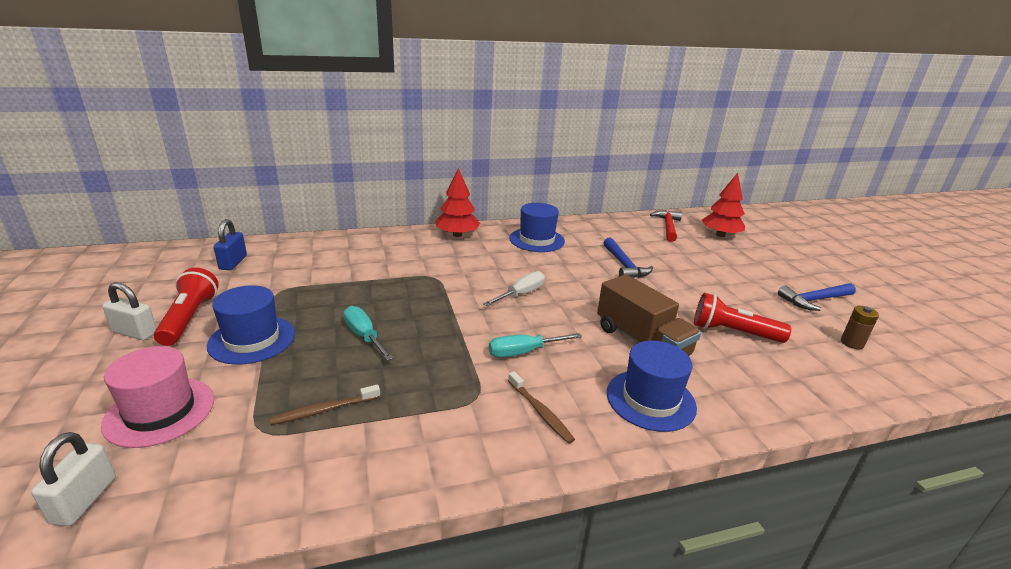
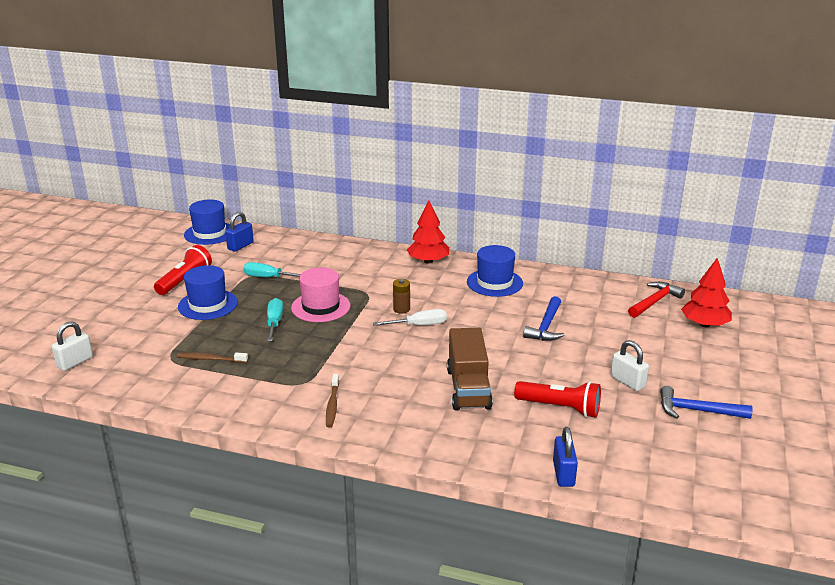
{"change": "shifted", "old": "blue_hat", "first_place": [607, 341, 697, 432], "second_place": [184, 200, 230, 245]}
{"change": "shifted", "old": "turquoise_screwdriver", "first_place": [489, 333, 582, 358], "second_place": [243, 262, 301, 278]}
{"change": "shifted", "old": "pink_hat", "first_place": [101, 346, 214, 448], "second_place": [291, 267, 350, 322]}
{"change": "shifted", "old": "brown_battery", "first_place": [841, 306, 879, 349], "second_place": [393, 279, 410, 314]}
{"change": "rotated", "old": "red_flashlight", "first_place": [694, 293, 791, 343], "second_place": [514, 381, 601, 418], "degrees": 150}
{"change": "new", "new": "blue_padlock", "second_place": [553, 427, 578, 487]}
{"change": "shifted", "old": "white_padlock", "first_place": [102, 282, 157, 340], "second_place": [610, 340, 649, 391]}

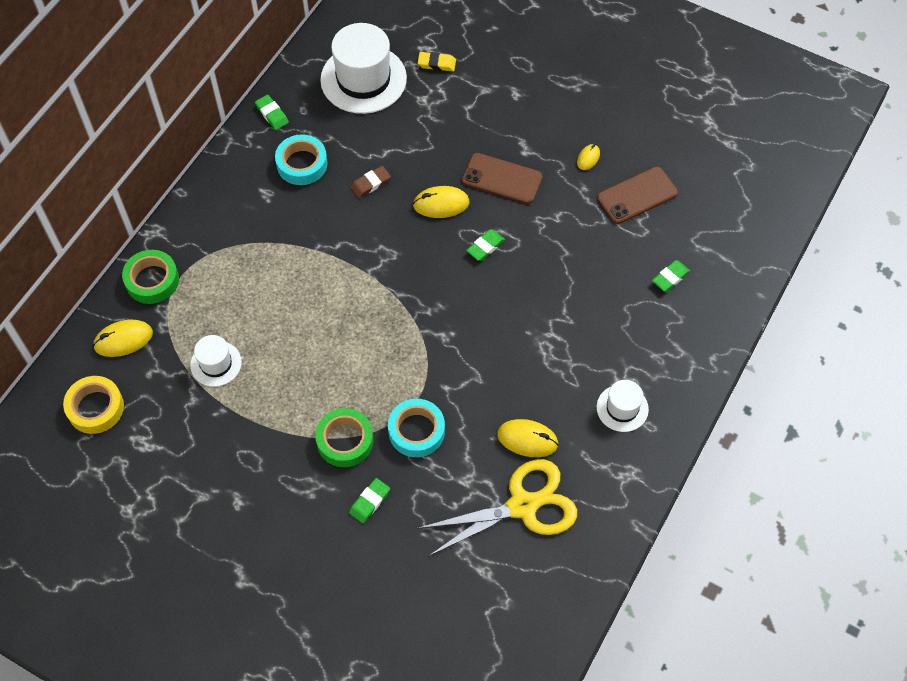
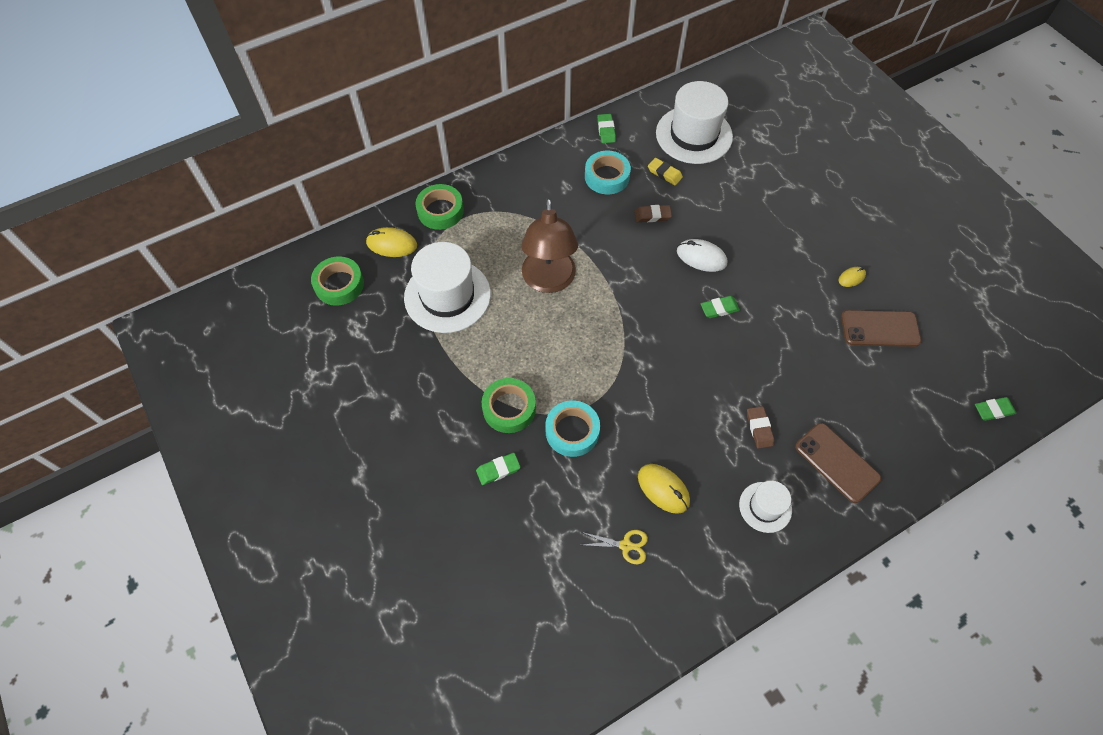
{"change": "repainted", "old": "yellow_tape", "new": "green_tape", "first_place": [63, 376, 124, 434], "second_place": [311, 256, 364, 306]}
{"change": "scaled", "old": "white_hat", "first_place": [190, 335, 242, 387], "second_place": [404, 242, 491, 333], "factor": 1.9}
{"change": "new", "new": "brown_lamp", "second_place": [521, 198, 578, 293]}
{"change": "scaled", "old": "yellow_scissors", "first_place": [417, 459, 577, 556], "second_place": [582, 530, 648, 565], "factor": 0.43}
{"change": "shifted", "old": "yellow_eraser", "first_place": [418, 52, 456, 71], "second_place": [648, 158, 683, 186]}
{"change": "repainted", "old": "yellow_mouse", "new": "white_mouse", "first_place": [413, 186, 470, 218], "second_place": [677, 239, 727, 272]}
{"change": "new", "new": "brown_eraser", "second_place": [747, 406, 774, 449]}
{"change": "shifted", "old": "brown_phone", "first_place": [462, 153, 543, 204], "second_place": [795, 423, 881, 503]}
{"change": "shifted", "old": "green_eraser", "first_place": [652, 260, 690, 292], "second_place": [975, 397, 1016, 421]}

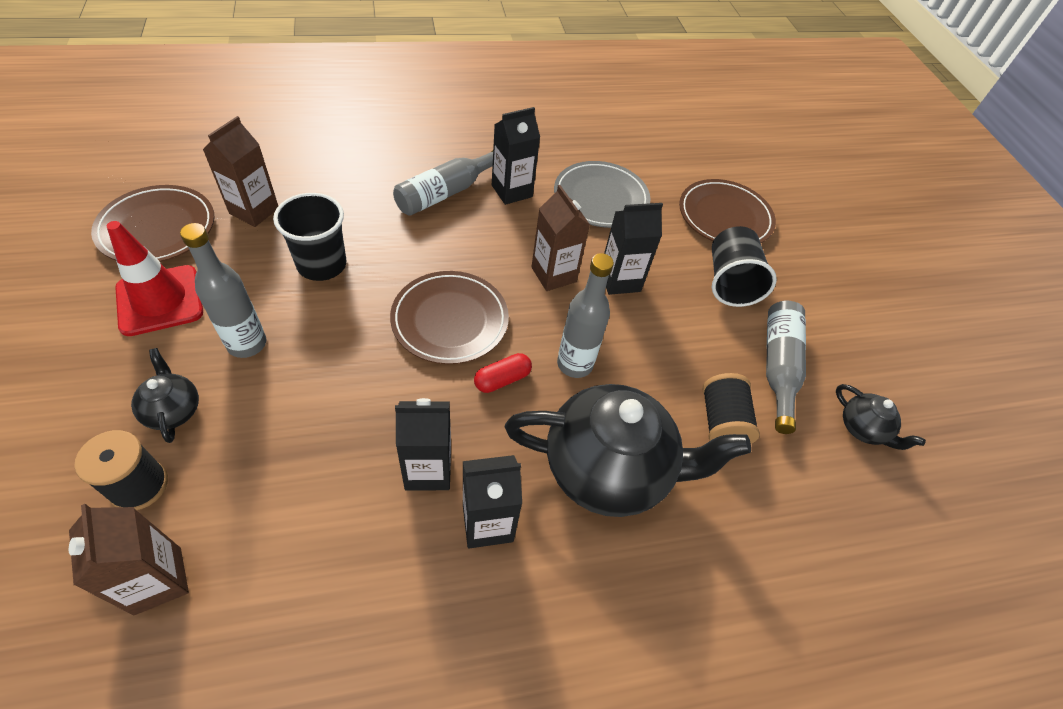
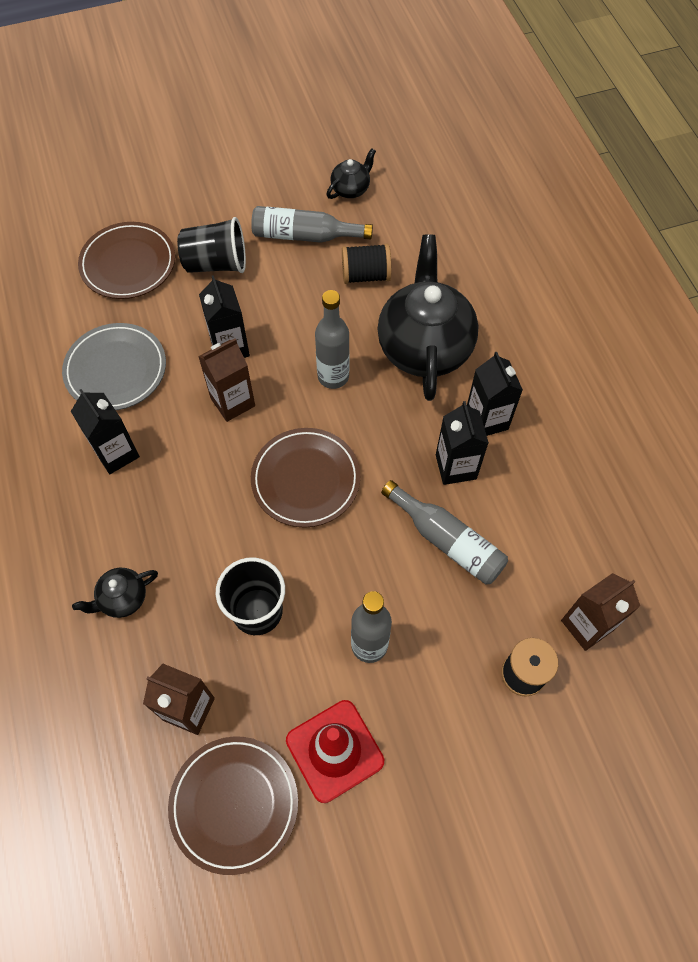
{"change": "shifted", "old": "black_teapot", "first_place": [131, 348, 199, 443], "second_place": [72, 568, 158, 618]}
{"change": "shifted", "old": "grey_bottle", "first_place": [393, 150, 493, 216], "second_place": [381, 480, 508, 585]}
{"change": "gone", "old": "red_capsule", "first_place": [474, 353, 532, 393]}

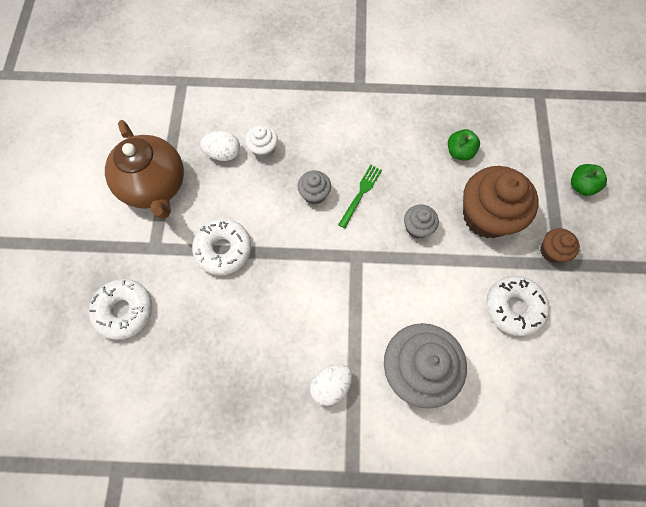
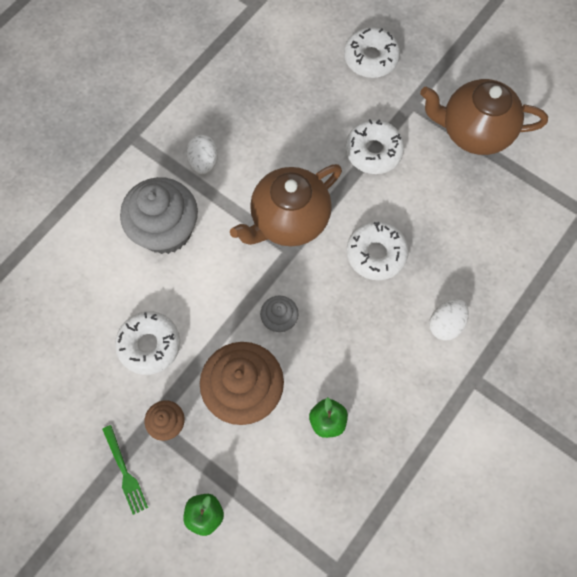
{"change": "shifted", "old": "green_fork", "first_place": [338, 165, 382, 228], "second_place": [102, 425, 148, 515]}
{"change": "new", "new": "brown_teapot", "second_place": [230, 164, 342, 246]}
{"change": "swapped", "old": "grey_cupcake", "new": "white_donut", "first_place": [297, 170, 331, 204], "second_place": [347, 221, 409, 280]}
{"change": "shifted", "old": "white_egg", "first_place": [200, 131, 240, 161], "second_place": [429, 299, 469, 341]}
{"change": "gone", "old": "white_cupcake", "first_place": [245, 125, 278, 159]}

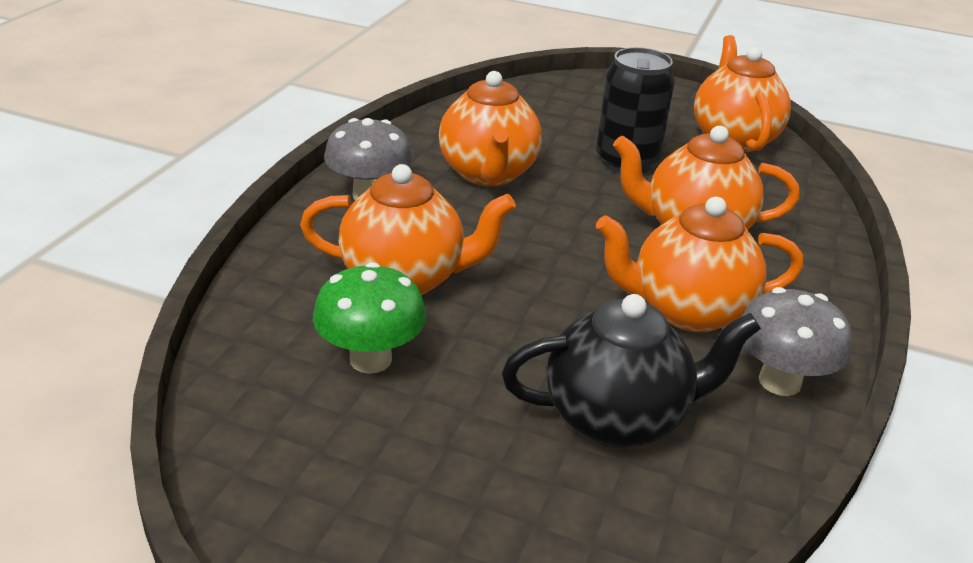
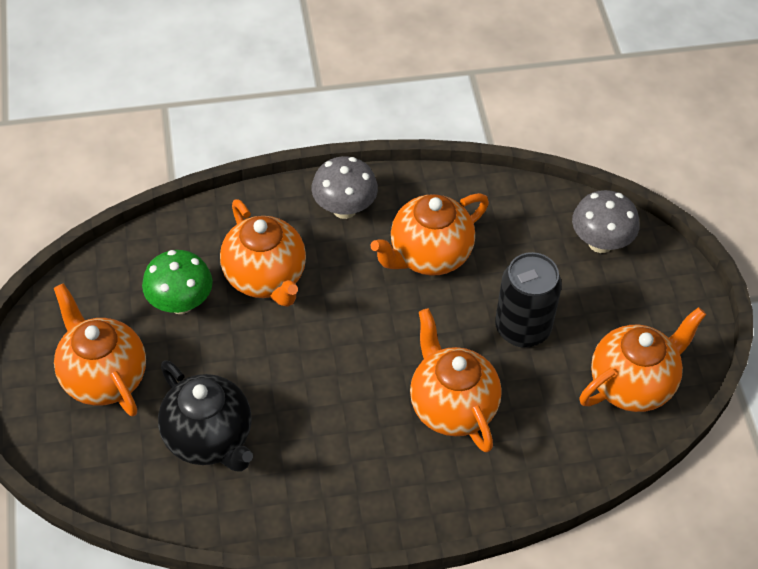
{"change": "shifted", "old": "orange_teapot", "first_place": [596, 197, 803, 332], "second_place": [54, 283, 146, 416]}
{"change": "shifted", "old": "grey_mushroom", "first_place": [741, 287, 852, 396], "second_place": [572, 190, 640, 253]}

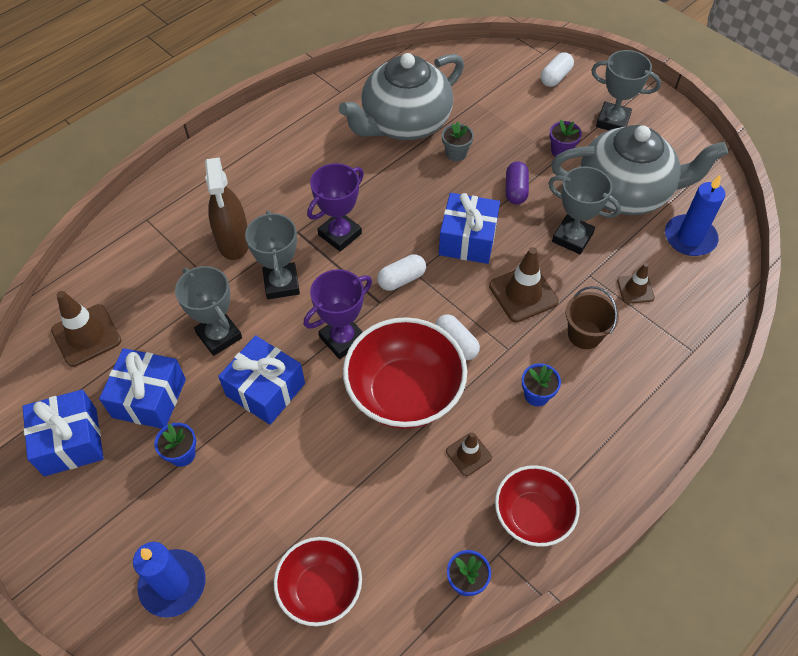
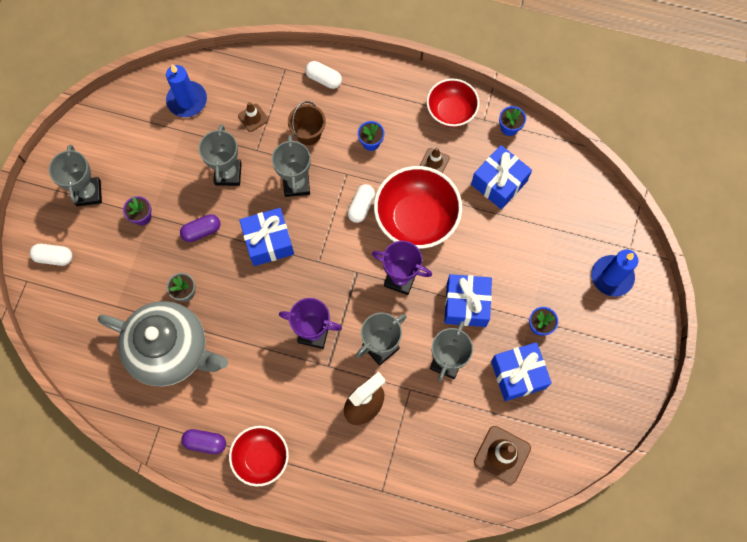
{"change": "new", "new": "purple_capsule", "second_place": [181, 429, 226, 454]}
{"change": "shifted", "old": "red_bowl", "first_place": [274, 537, 362, 626], "second_place": [229, 426, 289, 487]}
{"change": "swapped", "old": "brown_traffic_cone", "new": "grey_trophy", "first_place": [489, 247, 559, 322], "second_place": [272, 135, 311, 197]}
{"change": "shifted", "old": "white_capsule", "first_place": [377, 254, 426, 291], "second_place": [305, 61, 342, 89]}
{"change": "shifted", "old": "blue_gift", "first_place": [22, 389, 104, 476], "second_place": [471, 145, 532, 209]}
{"change": "gone", "old": "grey_teapot", "first_place": [551, 125, 728, 215]}

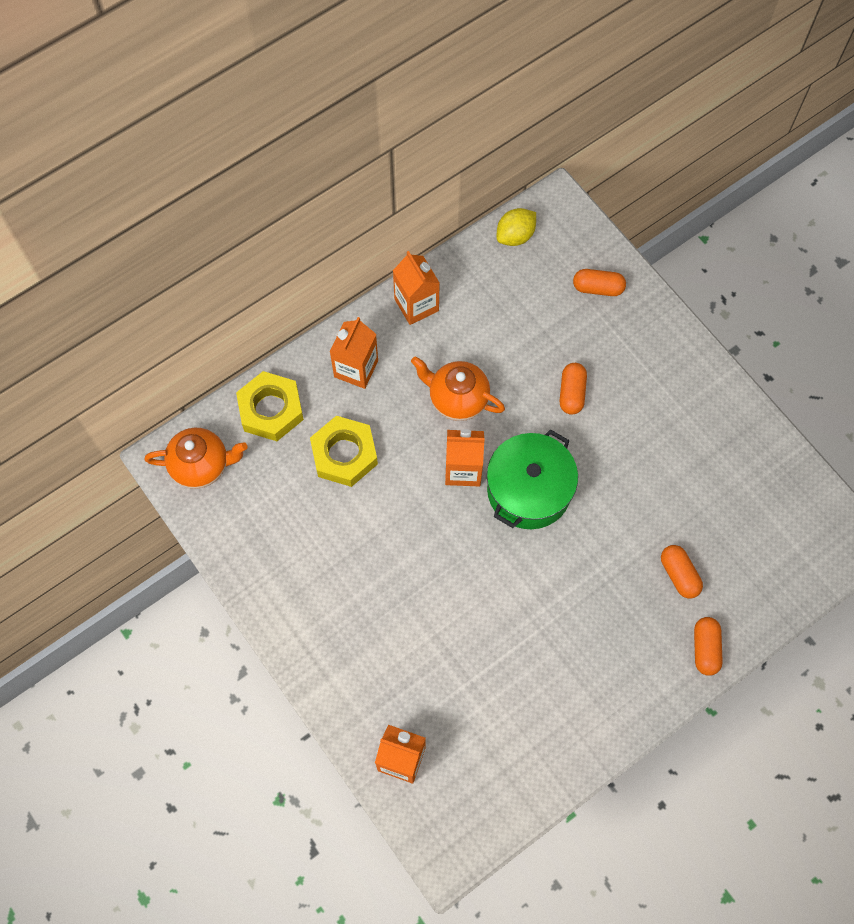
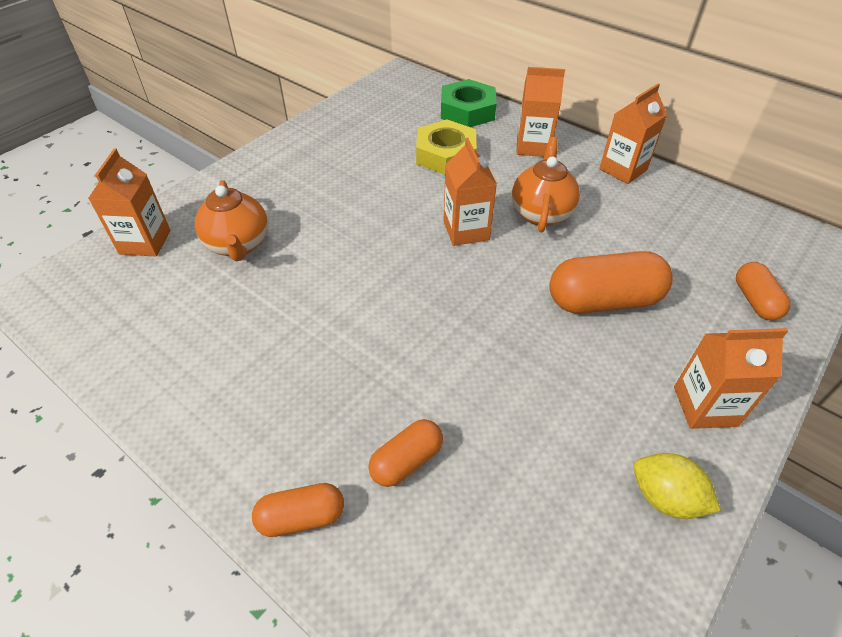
{"change": "shifted", "old": "orange_teapot", "first_place": [145, 428, 248, 489], "second_place": [195, 180, 268, 261]}
{"change": "repainted", "old": "yellow_nut", "new": "green_nut", "first_place": [236, 371, 304, 441], "second_place": [441, 79, 497, 127]}
{"change": "scaled", "old": "orange_capsule", "first_place": [560, 363, 587, 415], "second_place": [549, 251, 673, 314], "factor": 1.76}
{"change": "shifted", "old": "yellow_lemon", "first_place": [497, 208, 536, 246], "second_place": [634, 453, 721, 519]}
{"change": "new", "new": "orange_carton", "second_place": [674, 328, 788, 429]}
{"change": "gone", "old": "green_pot", "first_place": [487, 429, 578, 529]}

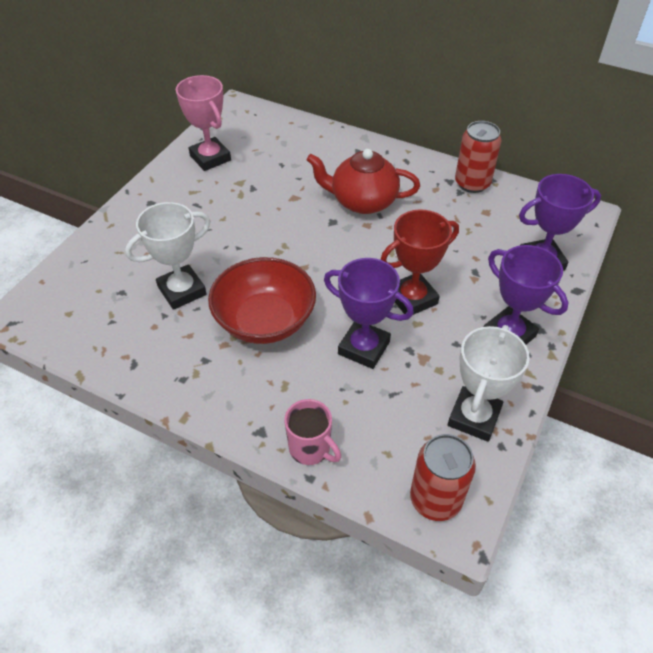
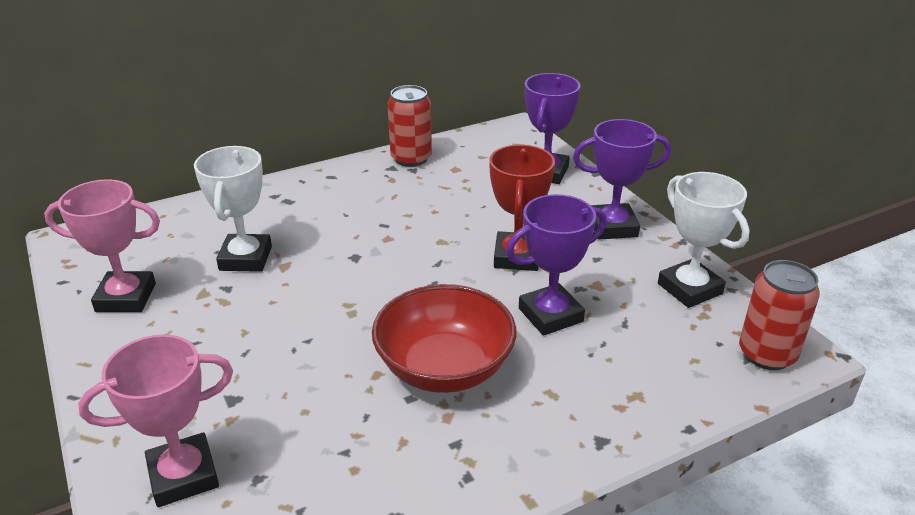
{"change": "new", "new": "pink_trophy", "second_place": [78, 334, 233, 507]}
{"change": "shifted", "old": "white_trophy", "first_place": [125, 202, 211, 310], "second_place": [194, 146, 272, 272]}
{"change": "gone", "old": "pink_mug", "first_place": [284, 399, 341, 465]}
{"change": "gone", "old": "red_teapot", "first_place": [307, 149, 420, 214]}

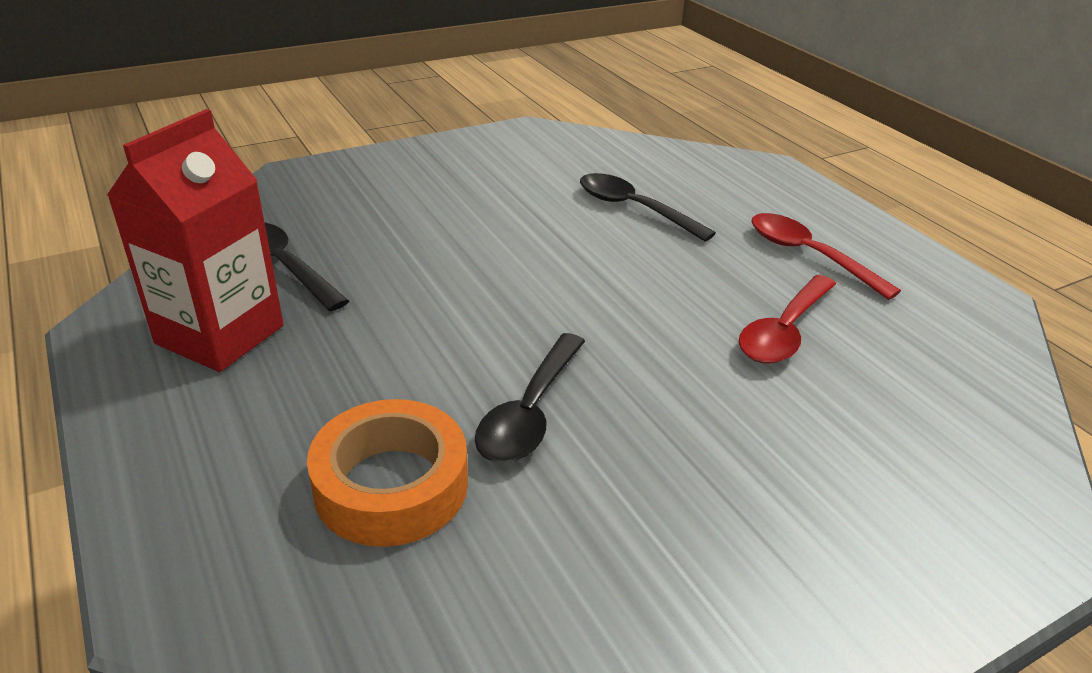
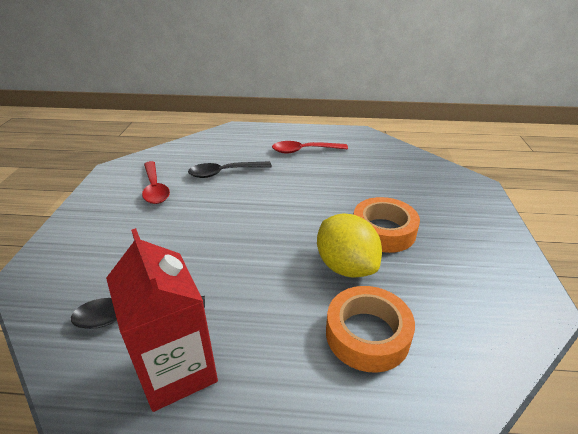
{"change": "shifted", "old": "red_spoon", "first_place": [739, 275, 836, 364], "second_place": [142, 161, 170, 204]}
{"change": "swapped", "old": "black_spoon", "new": "yellow_lemon", "first_place": [475, 333, 585, 463], "second_place": [317, 213, 382, 277]}
{"change": "new", "new": "orange_tape", "second_place": [354, 197, 420, 253]}

